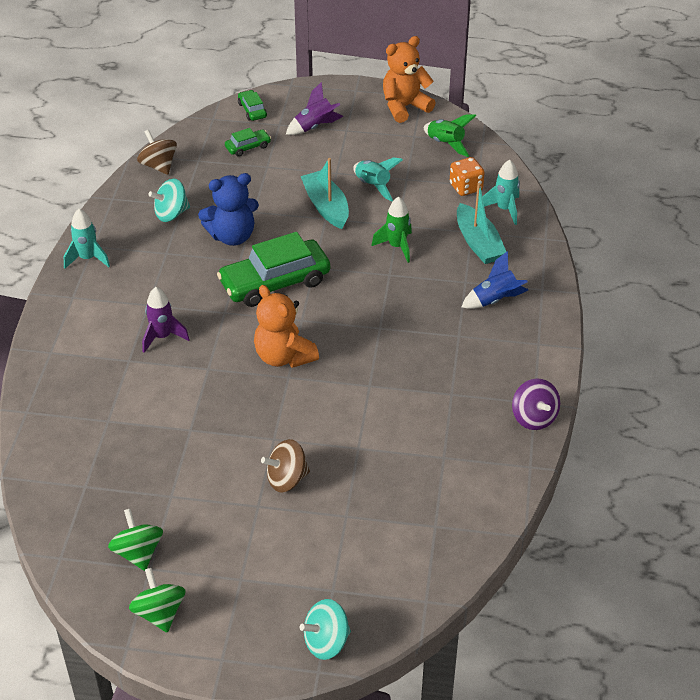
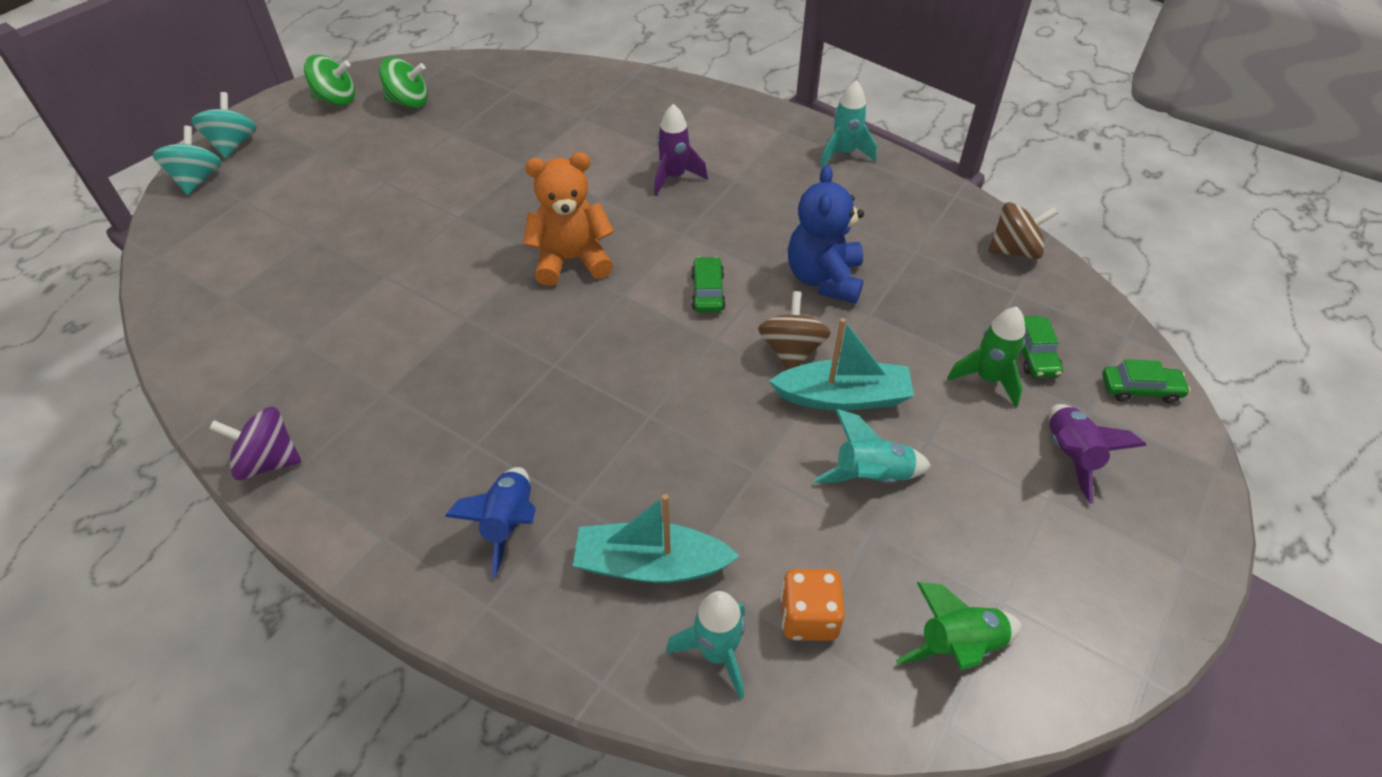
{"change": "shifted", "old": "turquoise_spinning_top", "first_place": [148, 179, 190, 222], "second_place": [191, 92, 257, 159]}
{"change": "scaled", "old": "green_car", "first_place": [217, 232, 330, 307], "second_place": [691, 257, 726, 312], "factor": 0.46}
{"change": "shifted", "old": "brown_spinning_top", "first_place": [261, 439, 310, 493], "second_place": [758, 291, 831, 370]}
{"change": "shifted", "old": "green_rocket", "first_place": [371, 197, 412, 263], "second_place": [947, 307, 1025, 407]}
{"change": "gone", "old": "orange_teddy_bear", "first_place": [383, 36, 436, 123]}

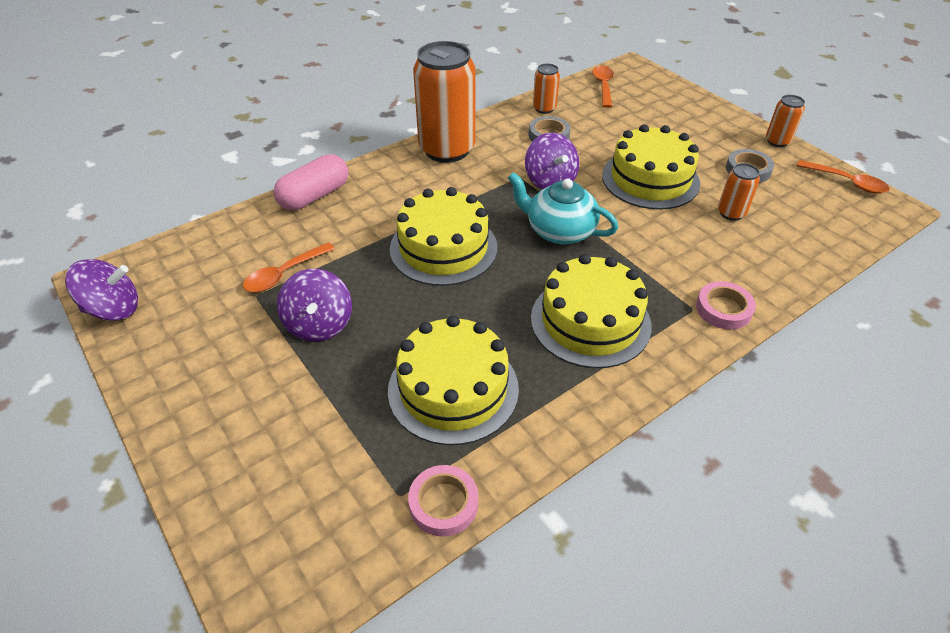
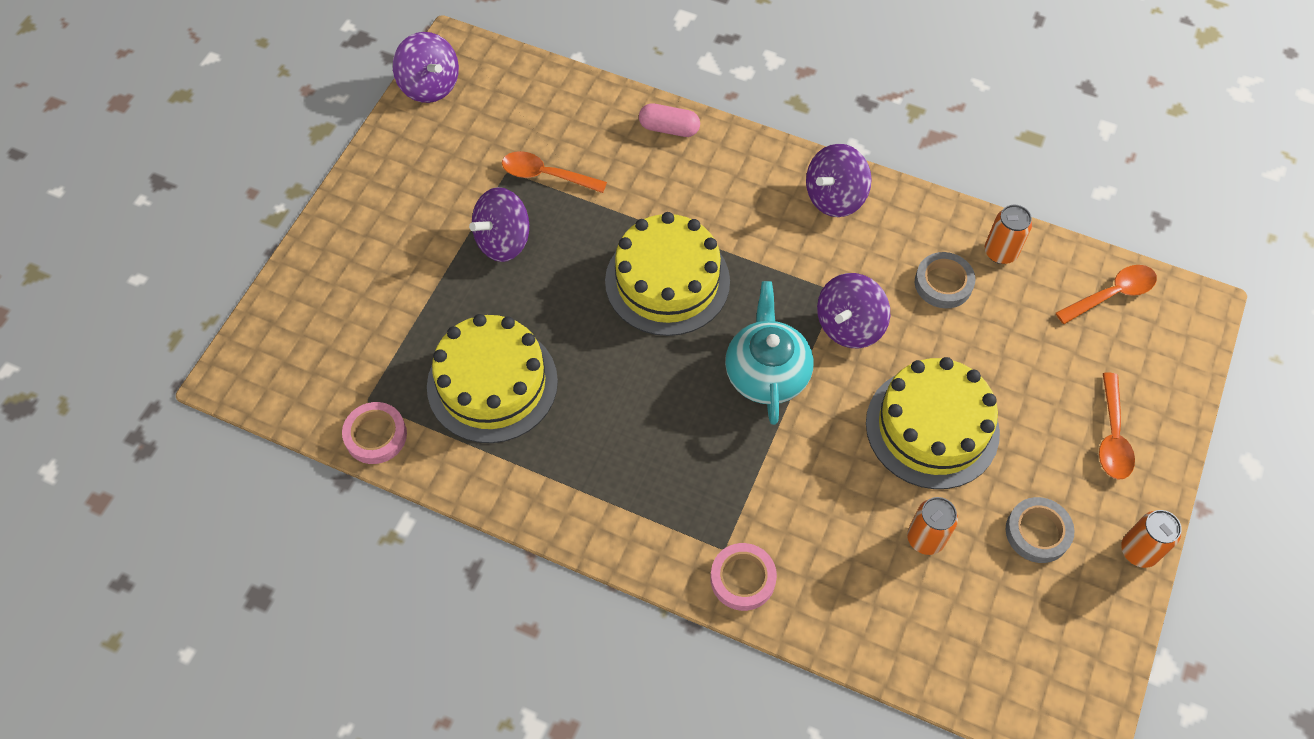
{"change": "scaled", "old": "pink_capsule", "first_place": [274, 154, 349, 210], "second_place": [639, 103, 700, 137], "factor": 0.65}
{"change": "swapped", "old": "orange_can", "new": "purple_spinning_top", "first_place": [413, 41, 476, 163], "second_place": [806, 144, 872, 217]}
{"change": "shifted", "old": "orange_spoon", "first_place": [796, 160, 890, 194], "second_place": [1099, 372, 1135, 480]}
{"change": "gone", "old": "yellow_cake", "first_place": [531, 254, 651, 368]}

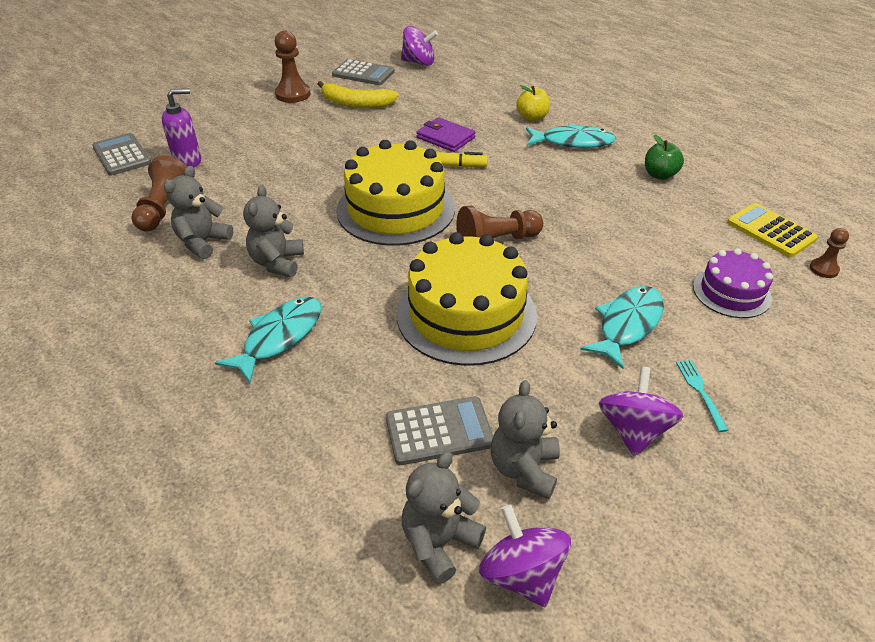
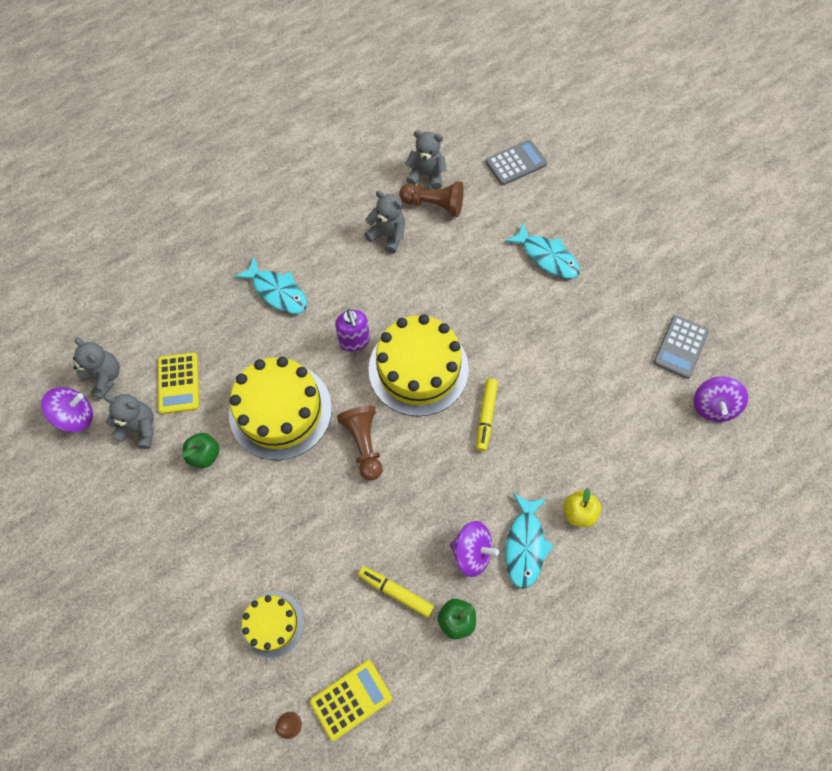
{"change": "repainted", "old": "grey_calculator", "new": "yellow_calculator", "first_place": [386, 396, 493, 465], "second_place": [158, 352, 199, 414]}
{"change": "new", "new": "green_apple", "second_place": [182, 433, 220, 468]}
{"change": "repainted", "old": "purple_cake", "new": "yellow_cake", "first_place": [693, 248, 773, 318], "second_place": [241, 591, 304, 658]}
{"change": "shifted", "old": "purple_soap_dispenser", "first_place": [161, 88, 201, 167], "second_place": [335, 309, 370, 352]}
{"change": "new", "new": "yellow_marker", "second_place": [358, 566, 434, 618]}
{"change": "shifted", "old": "grey_teddy_bear", "first_place": [243, 185, 304, 278], "second_place": [405, 130, 447, 190]}
{"change": "shifted", "old": "purple_spinning_top", "first_place": [599, 366, 683, 456], "second_place": [450, 521, 499, 577]}
{"change": "shifted", "old": "turquoise_fish", "first_place": [580, 286, 664, 369], "second_place": [505, 222, 580, 279]}
{"change": "gone", "old": "brown_pawn", "first_place": [275, 30, 311, 103]}
{"change": "gone", "old": "yellow_banana", "first_place": [318, 81, 399, 108]}
{"change": "gone", "old": "purple_wallet", "first_place": [416, 117, 476, 152]}
{"change": "gone", "old": "turquoise_fork", "first_place": [676, 360, 728, 432]}

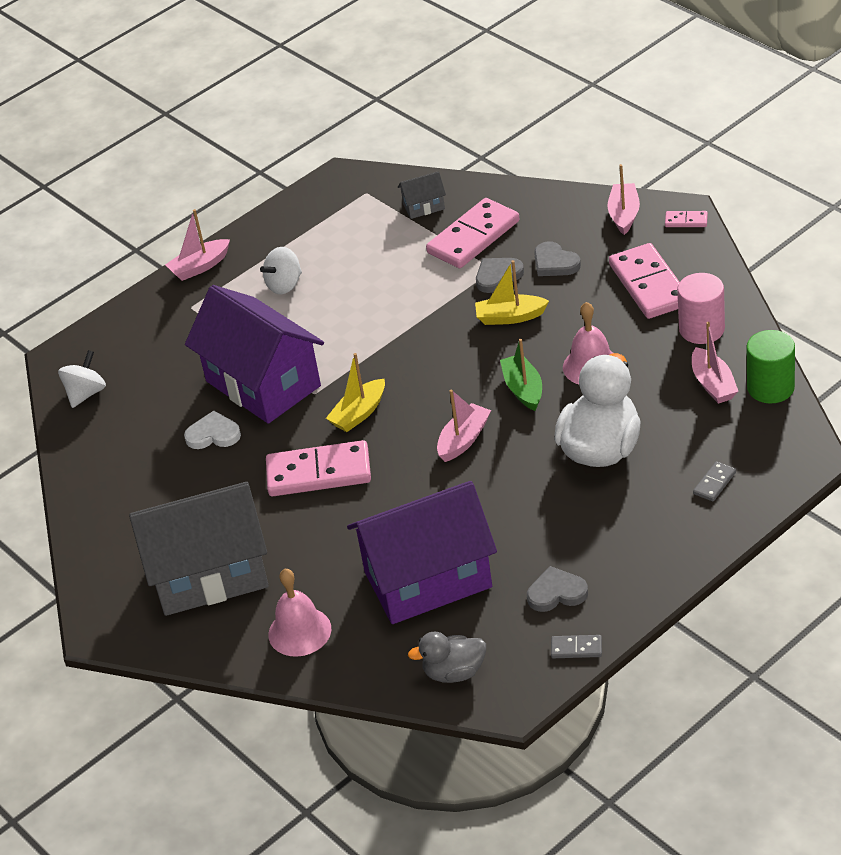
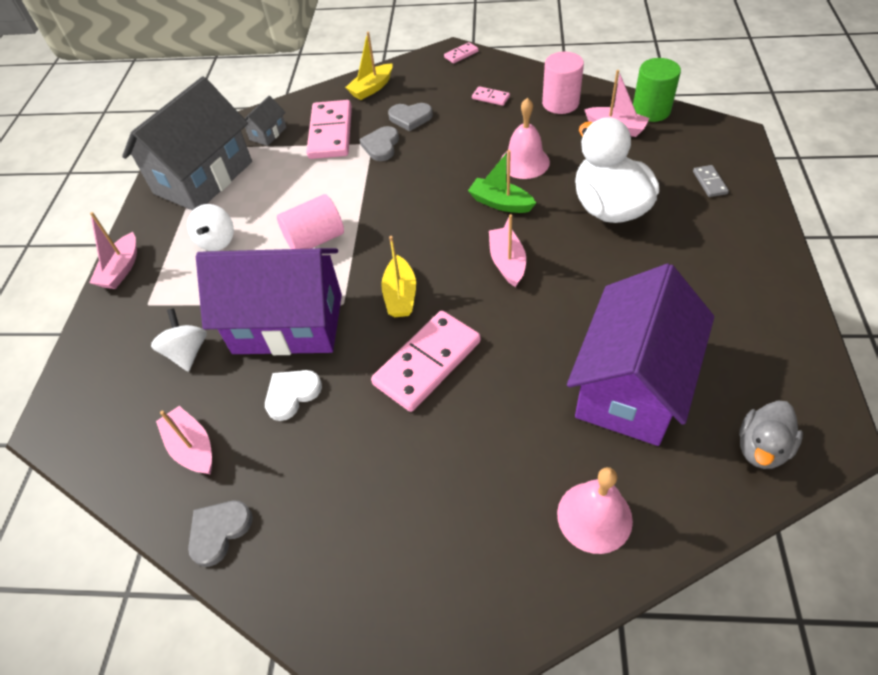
{"change": "shifted", "old": "grey_house", "first_place": [129, 482, 269, 616], "second_place": [122, 76, 252, 211]}
{"change": "shifted", "old": "white_spinning_top", "first_place": [58, 350, 106, 408], "second_place": [151, 308, 207, 372]}
{"change": "shifted", "old": "pink_boat", "first_place": [607, 164, 640, 235], "second_place": [156, 406, 212, 475]}
{"change": "shifted", "old": "grey_heart", "first_place": [527, 566, 588, 612], "second_place": [188, 501, 253, 567]}
{"change": "new", "new": "pink_cylinder", "second_place": [277, 194, 344, 249]}
{"change": "shifted", "old": "yellow_boat", "first_place": [475, 260, 549, 325], "second_place": [345, 31, 392, 100]}
{"change": "scaled", "old": "pink_domino", "first_place": [609, 243, 680, 319], "second_place": [472, 86, 510, 106], "factor": 0.44}
{"change": "gone", "old": "grey_domino", "first_place": [551, 635, 602, 658]}

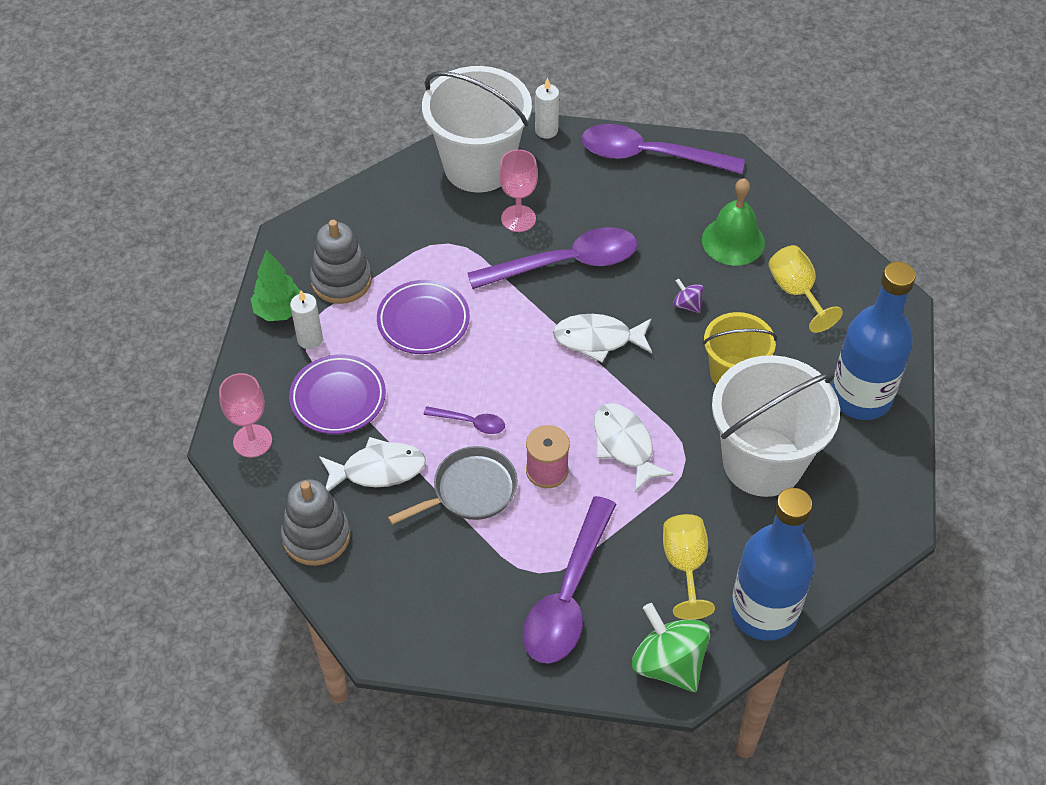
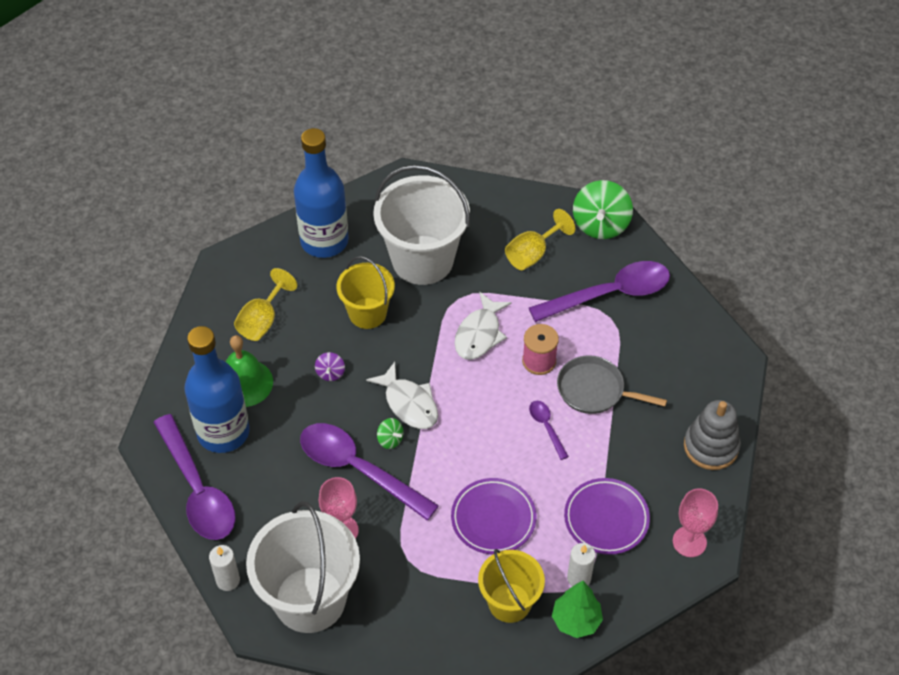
{"change": "shifted", "old": "blue_bottle", "first_place": [731, 488, 815, 641], "second_place": [184, 326, 250, 453]}
{"change": "new", "new": "green_spinning_top", "second_place": [377, 418, 404, 449]}
{"change": "swapped", "old": "grey_stacking_toy", "new": "yellow_bucket", "first_place": [310, 220, 372, 304], "second_place": [478, 549, 545, 623]}
{"change": "gone", "old": "white_fish", "first_place": [319, 437, 426, 492]}

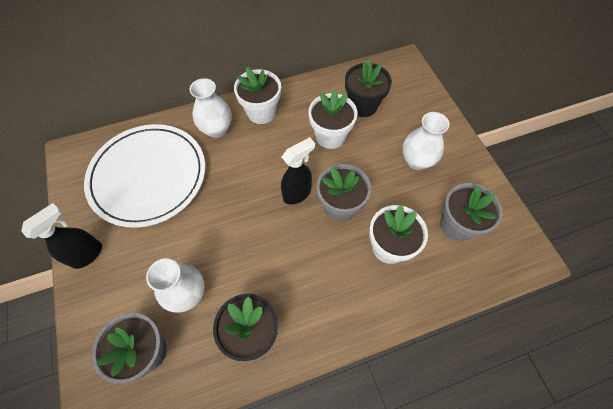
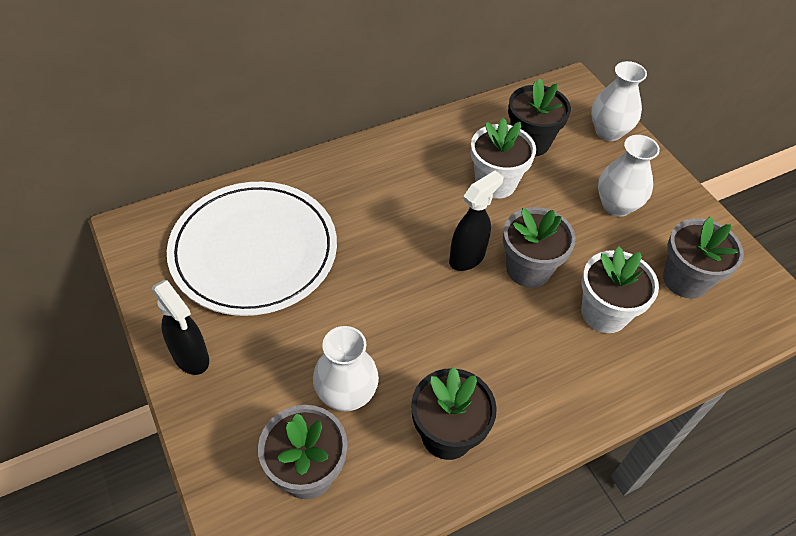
{"change": "rotated", "old": "black_spray_bottle", "first_place": [21, 203, 102, 269], "second_place": [152, 280, 209, 375], "degrees": 105}
{"change": "shifted", "old": "white_vase", "first_place": [189, 78, 232, 138], "second_place": [591, 61, 647, 141]}
{"change": "gone", "old": "white_flower_pot", "first_place": [234, 67, 281, 124]}

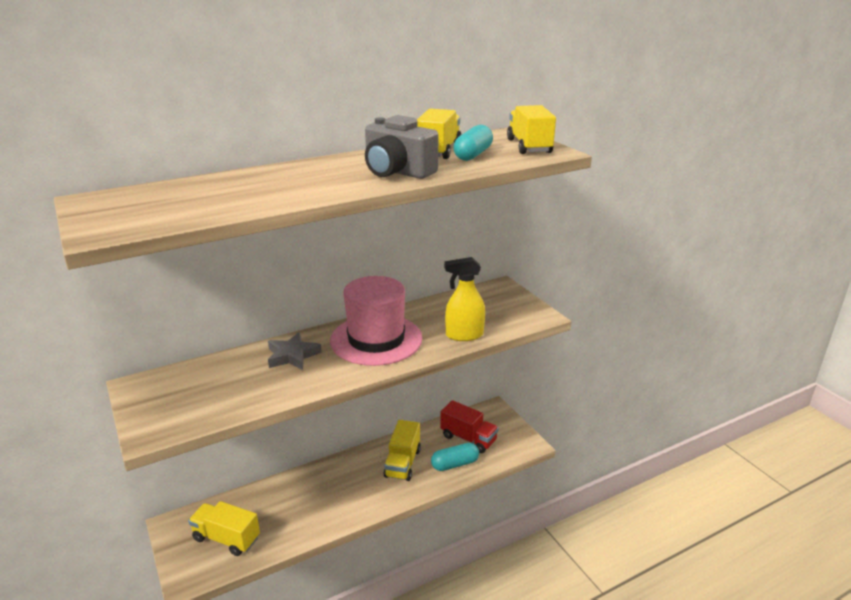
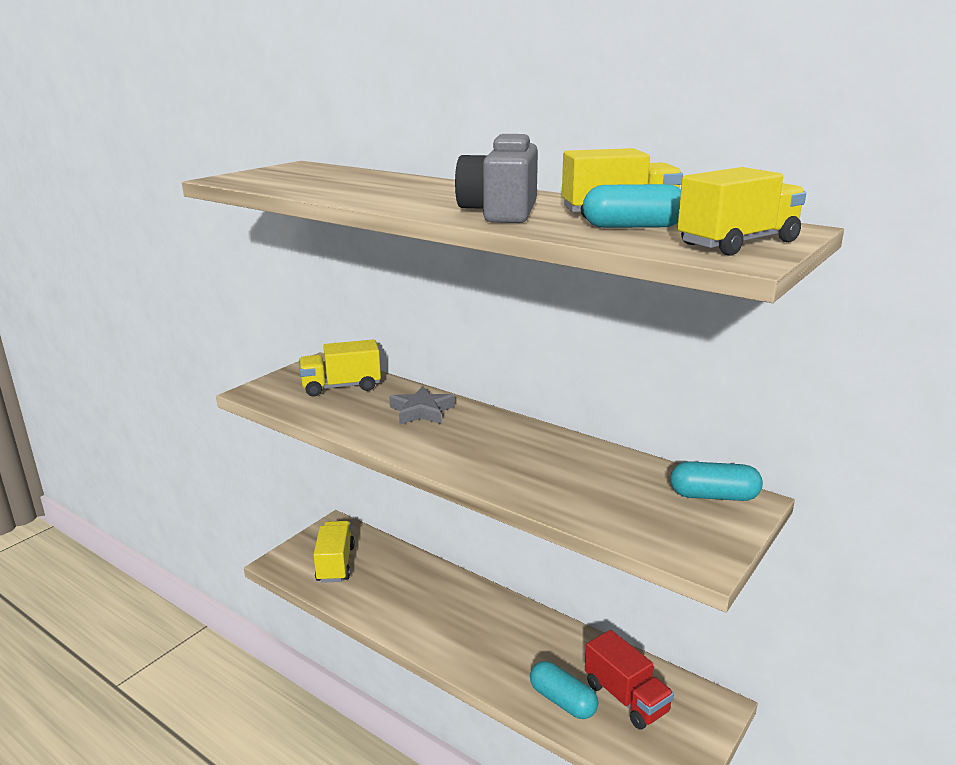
{"change": "shifted", "old": "yellow_truck", "first_place": [383, 420, 421, 481], "second_place": [299, 339, 381, 397]}
{"change": "rotated", "old": "red_truck", "first_place": [440, 400, 499, 453], "second_place": [585, 630, 674, 730], "degrees": -45}
{"change": "new", "new": "turquoise_capsule", "second_place": [670, 461, 763, 501]}
{"change": "gone", "old": "pink_hat", "first_place": [330, 276, 422, 366]}
{"change": "gone", "old": "yellow_spray_bottle", "first_place": [444, 257, 485, 341]}

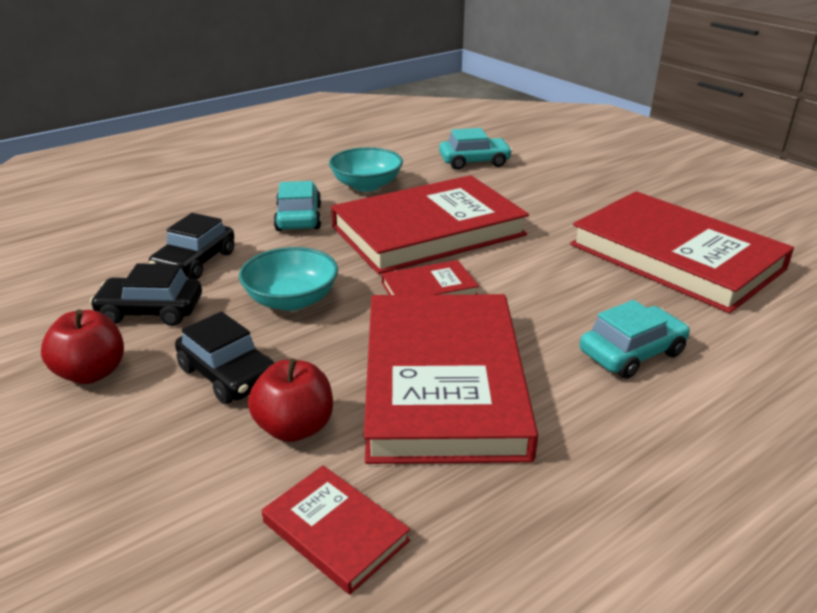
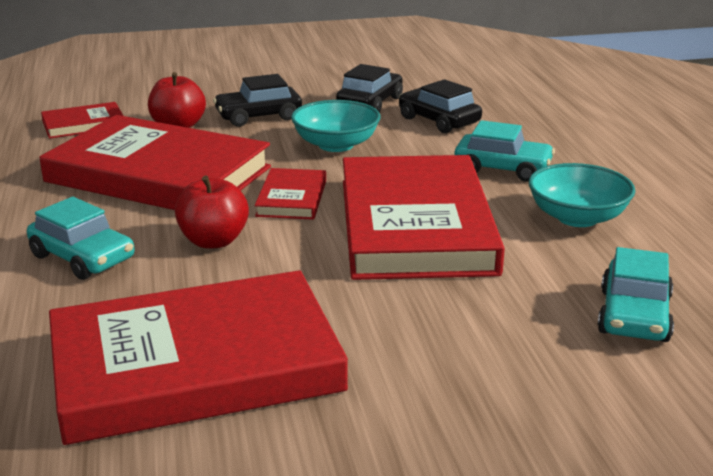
{"change": "rotated", "old": "turquoise_car", "first_place": [580, 300, 690, 379], "second_place": [27, 197, 135, 280], "degrees": -45}
{"change": "shifted", "old": "red_apple", "first_place": [41, 310, 124, 384], "second_place": [175, 176, 249, 249]}

